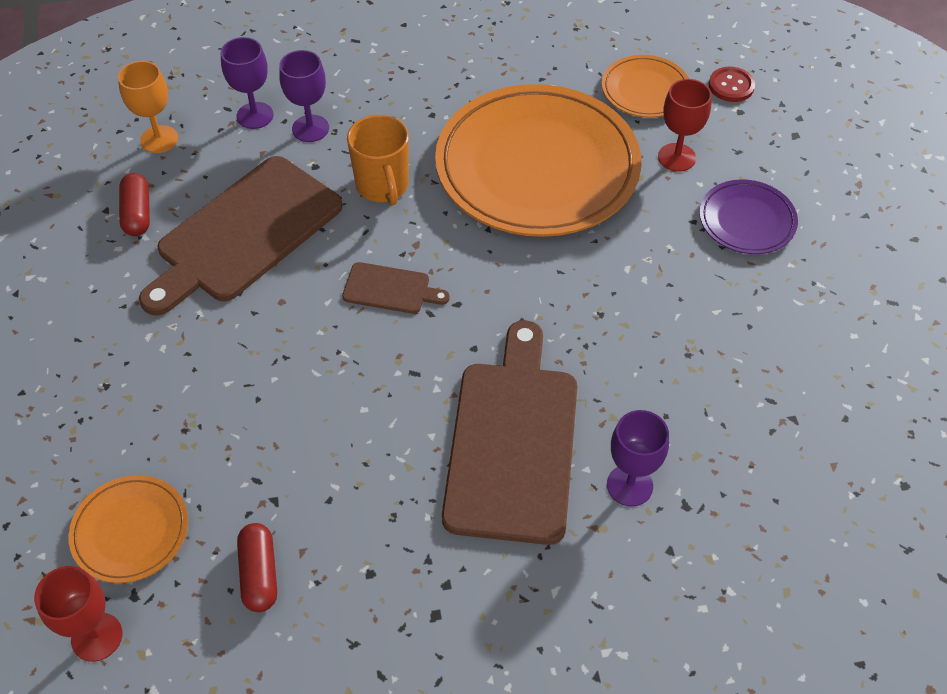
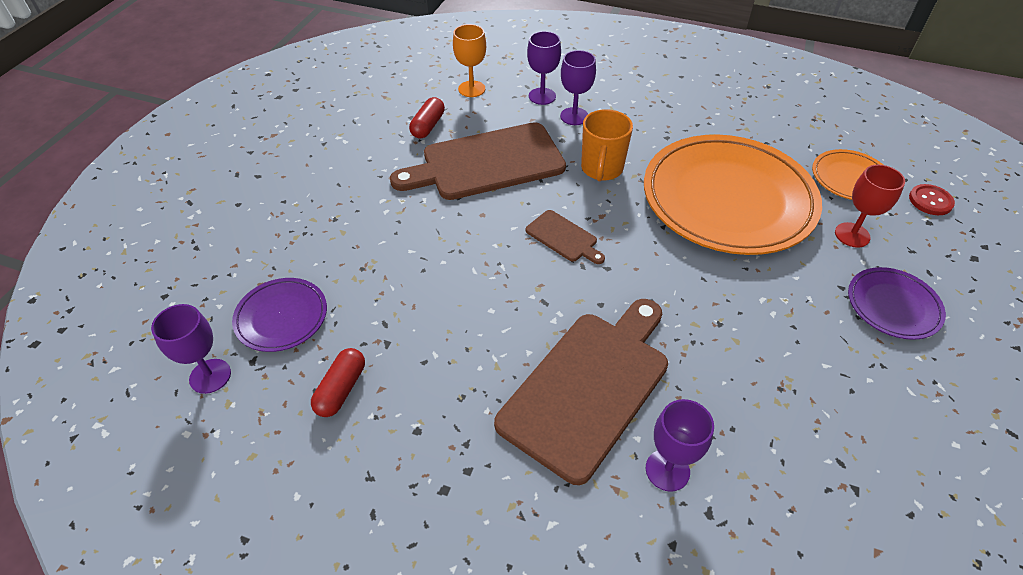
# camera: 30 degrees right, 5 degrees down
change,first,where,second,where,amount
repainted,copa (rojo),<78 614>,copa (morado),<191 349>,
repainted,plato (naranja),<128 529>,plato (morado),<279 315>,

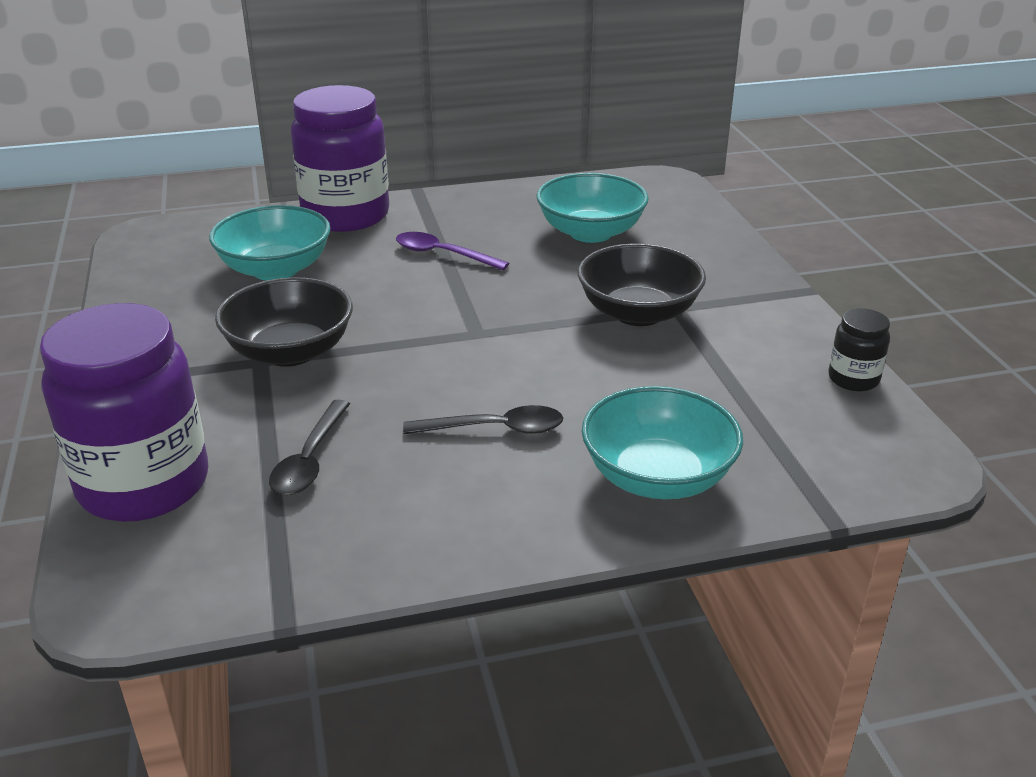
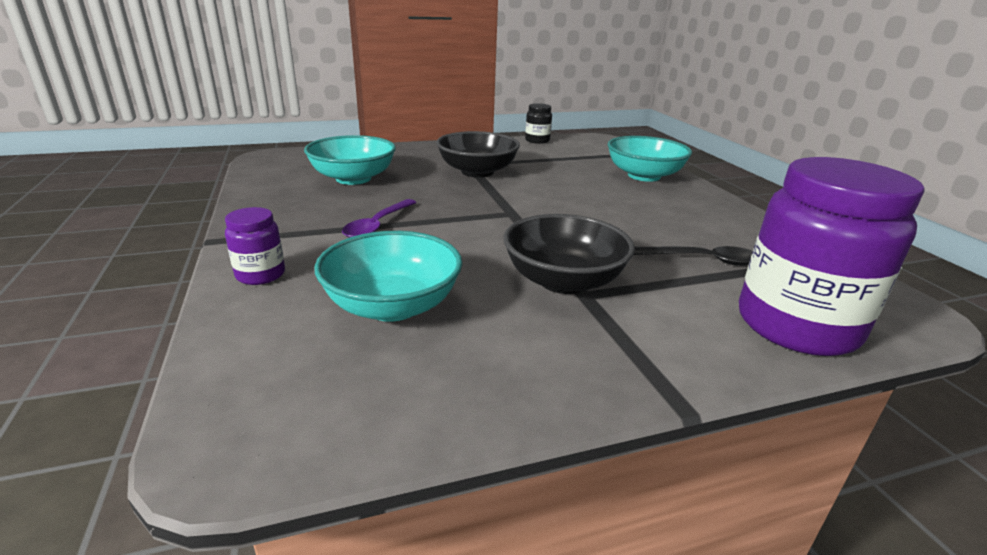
# camera: 95 degrees left, 5 degrees down
change,first,where,second,where,amount
scaled,tarro (morado),<340 158>,,<255 246>,x0.45
gone,cuchara (negro),<483 419>,,,

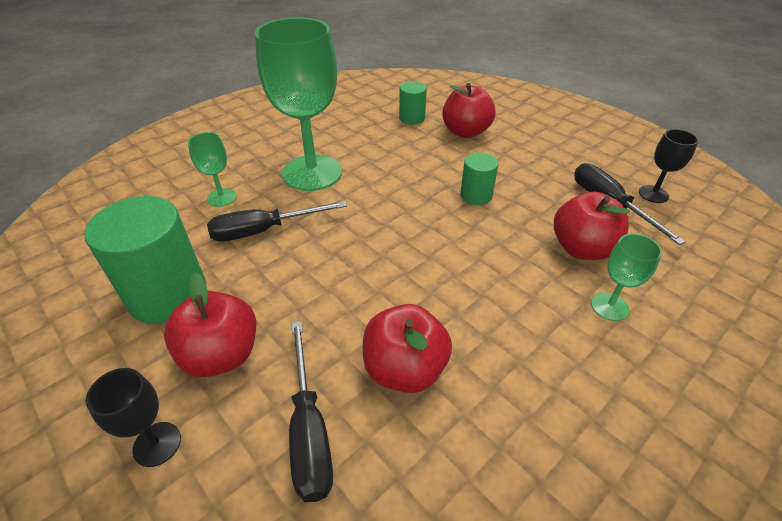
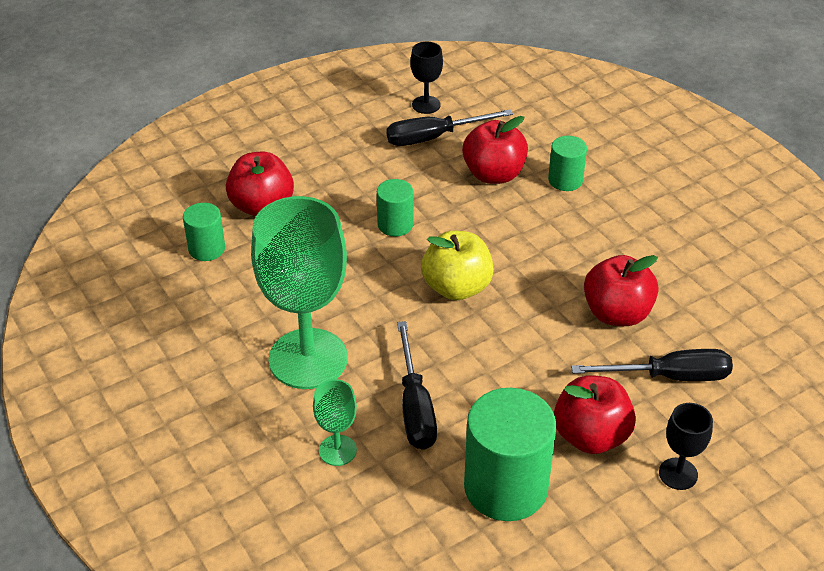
# camera: 80 degrees left, 0 degrees up
change,first,where,second,where,amount
new,,,manzana (amarillo),<457 265>,
swapped,copa (verde),<626 277>,cilindro (verde),<567 163>,

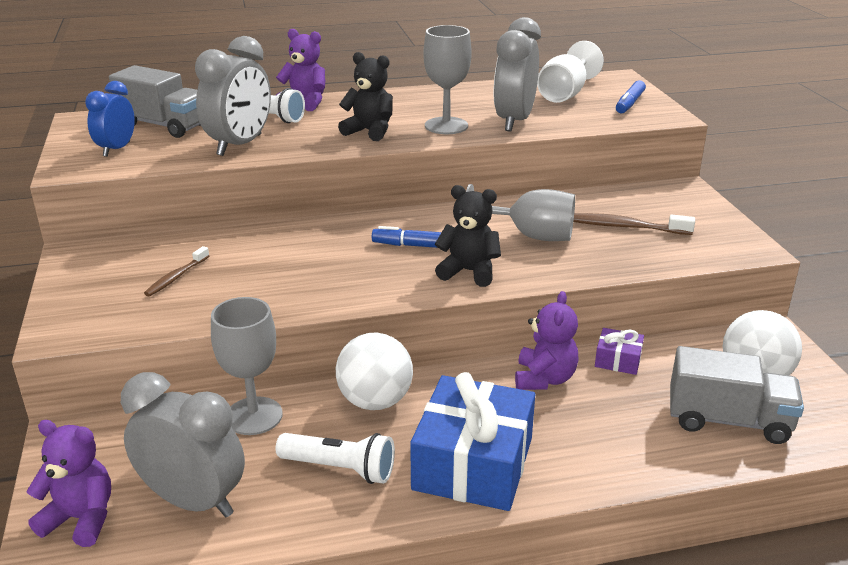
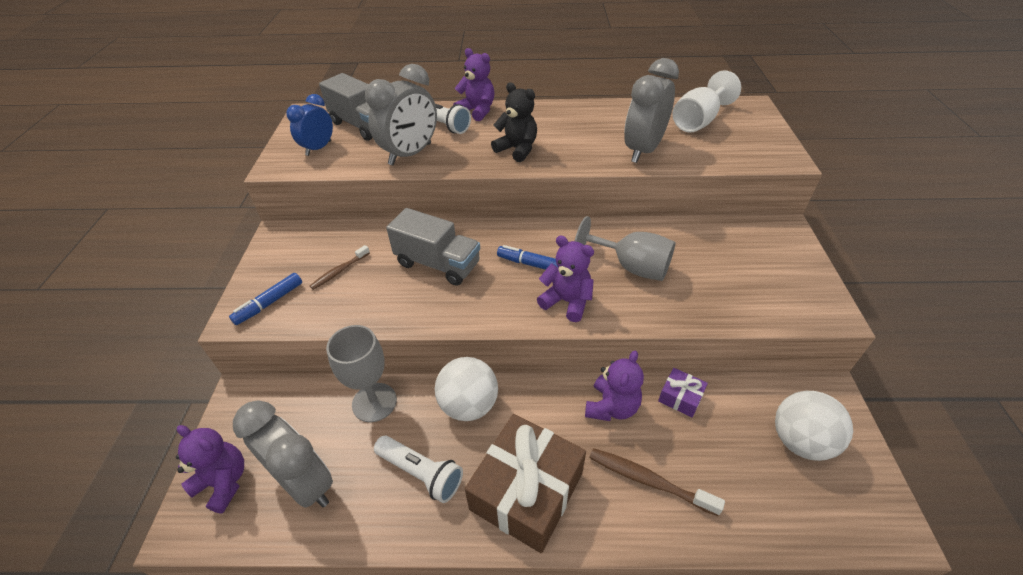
# camera: 15 degrees right, 15 degrees up
change,first,where,second,where,amount
shifted,rotulador (azul),<631 96>,,<265 299>,
shifted,camión (gris),<737 395>,,<433 247>,
repainted,regalo (azul),<472 441>,regalo (marrón),<525 483>,
repainted,osito (negro),<468 236>,osito (morado),<565 279>,
shifted,cepillo de dientes (marrón),<634 224>,,<657 482>,
gone,copa (gris),<447 79>,,,

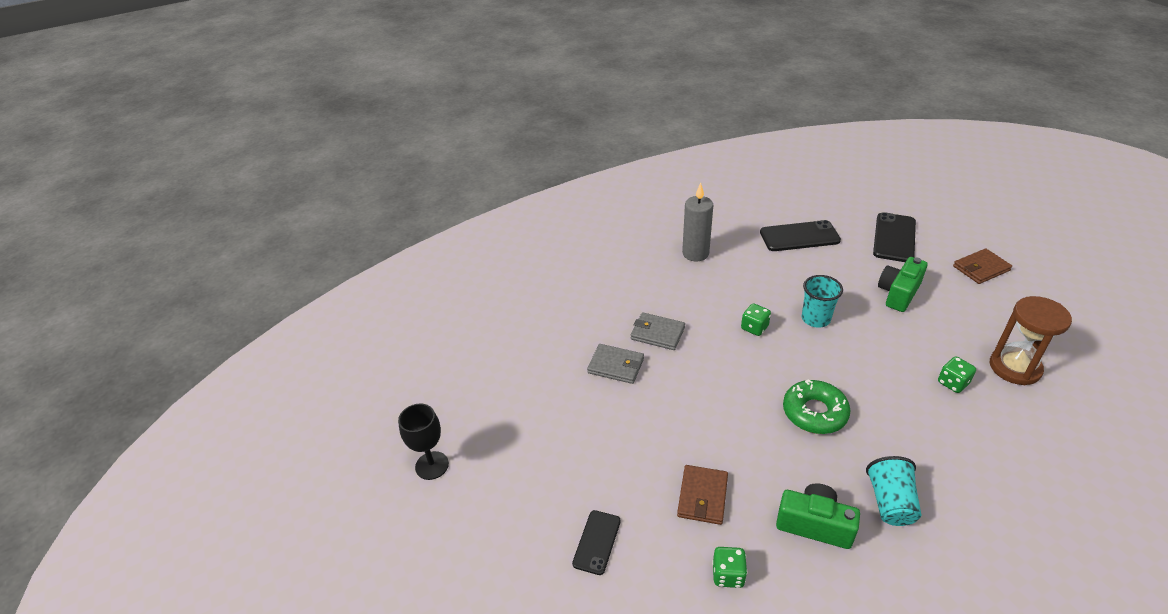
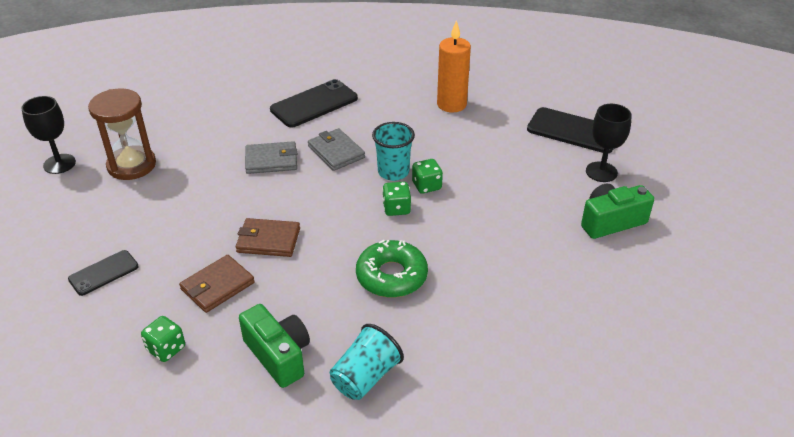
# camera: 30 degrees right, 0 degrees up
change,first,where,second,where,amount
shifted,reloj de arena (marrón),<1031 340>,,<122 134>,
shifted,cartera (marrón),<982 266>,,<268 237>,
rotated,cartera (gris),<615 364>,,<271 157>,60 degrees counterclockwise
shifted,móvil (negro),<894 237>,,<314 103>,
shifted,vaso (turquesa),<822 301>,,<393 151>,
shifted,dado (verde),<957 375>,,<396 199>,
repainted,vela (gris),<697 222>,vela (naranja),<454 66>,
new,,,copa (negro),<609 143>,

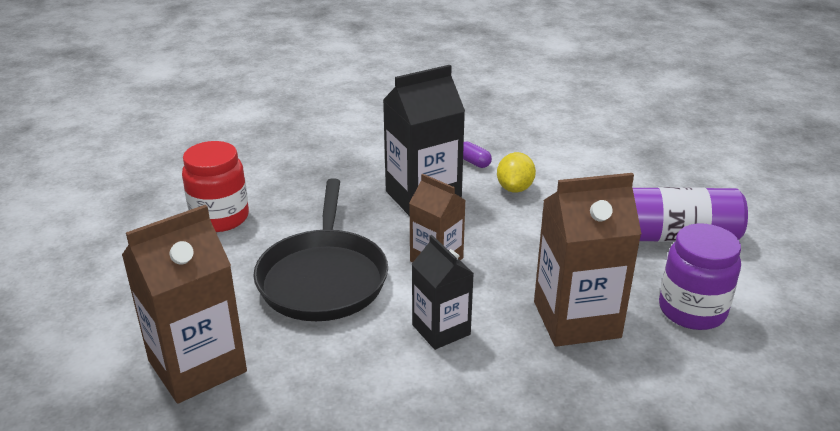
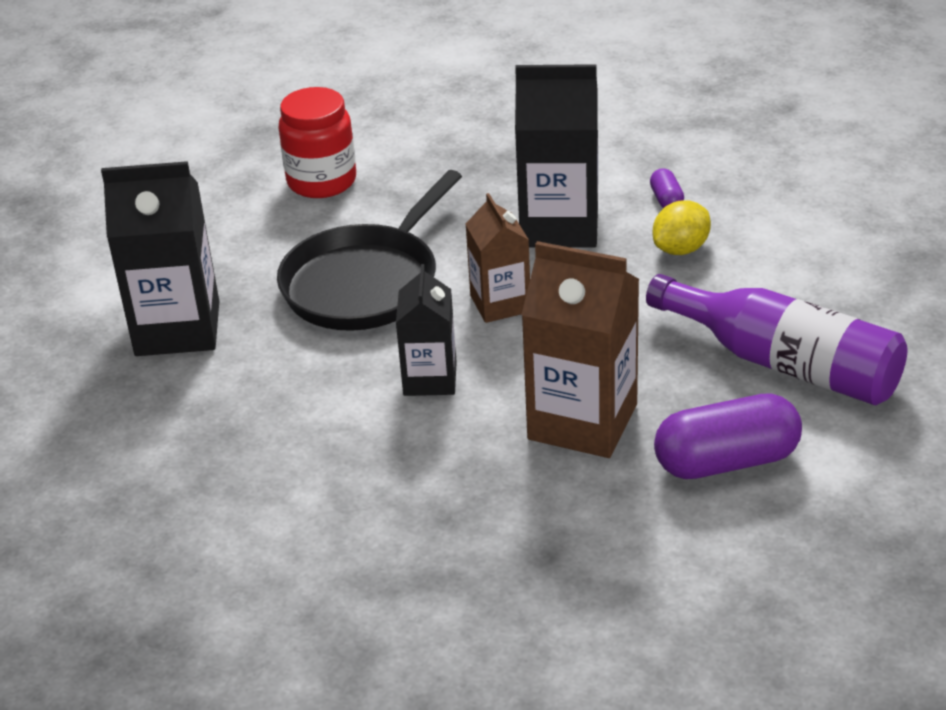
# camera: 35 degrees right, 5 degrees up
change,first,where,second,where,amount
repainted,cartón de leche (marrón),<184 304>,cartón de leche (negro),<160 258>,
swapped,tarro (morado),<700 277>,cápsula (morado),<728 436>,

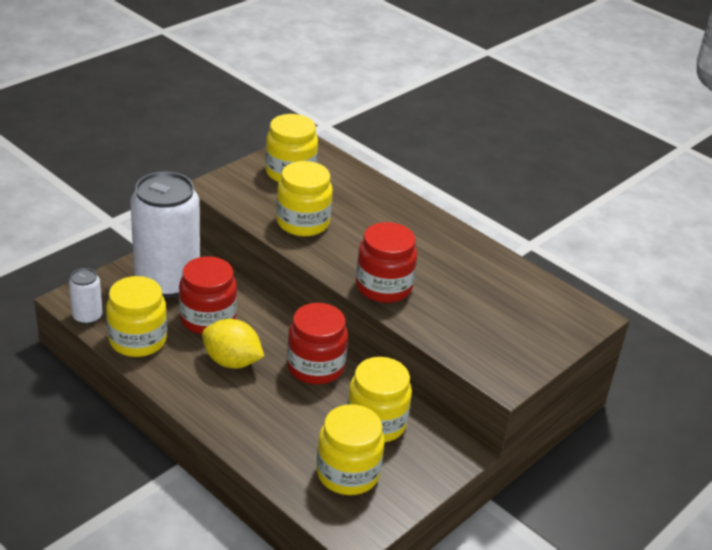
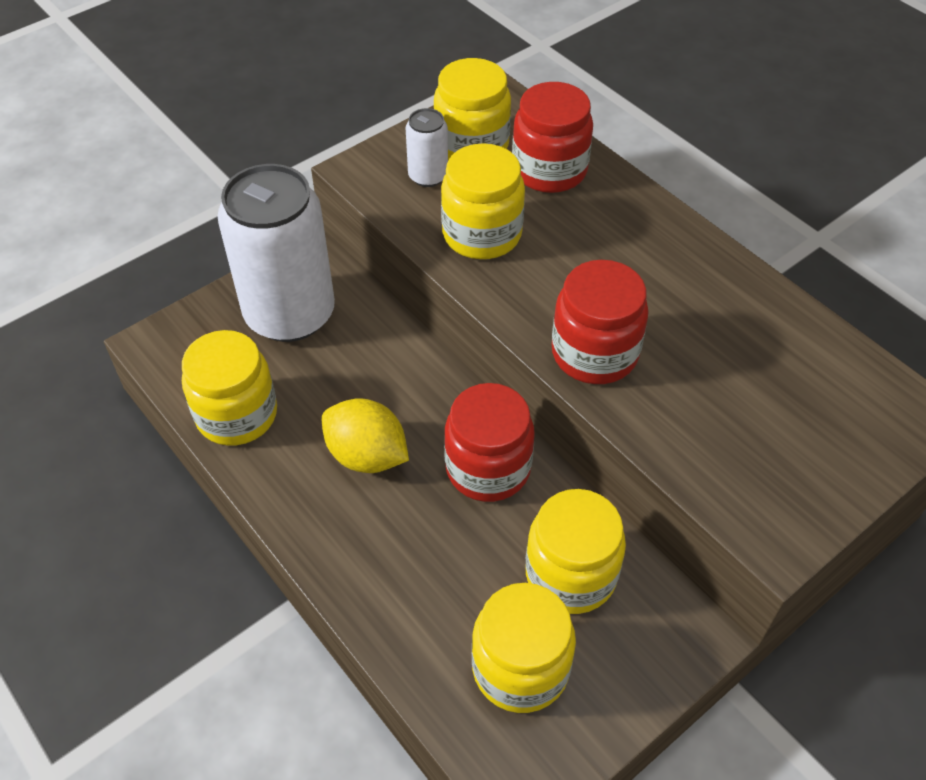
# camera: 10 degrees right, 15 degrees up
change,first,where,second,where,amount
shifted,lata (blanco),<86 296>,,<427 147>,
shifted,tarro (rojo),<208 295>,,<552 137>,

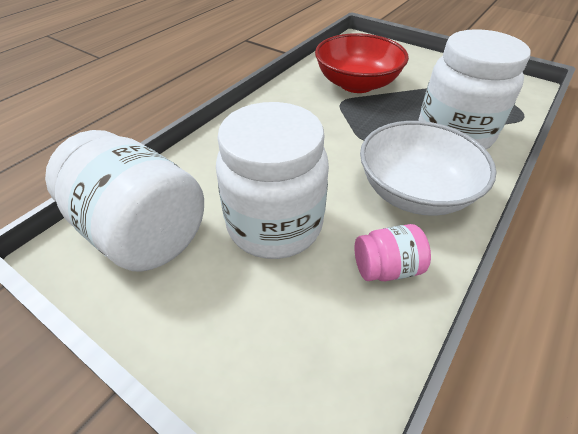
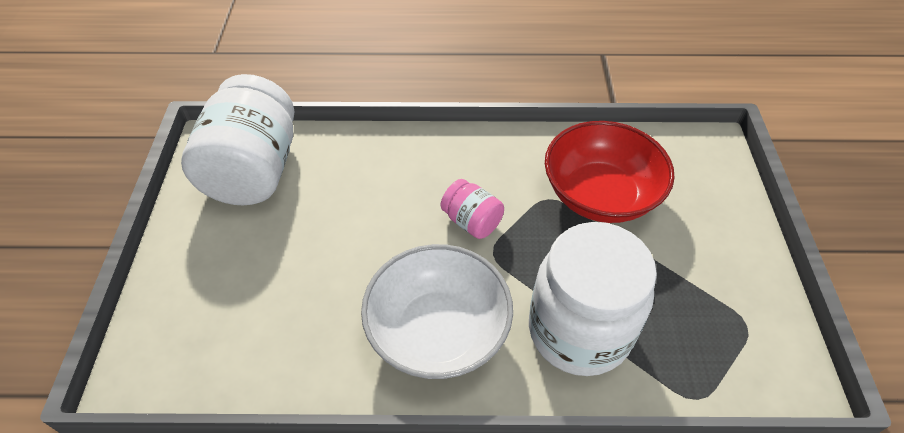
# camera: 55 degrees right, 5 degrees up
change,first,where,second,where,amount
shifted,tarro (rosa),<393 252>,,<472 209>,
gone,tarro (blanco),<272 180>,,,

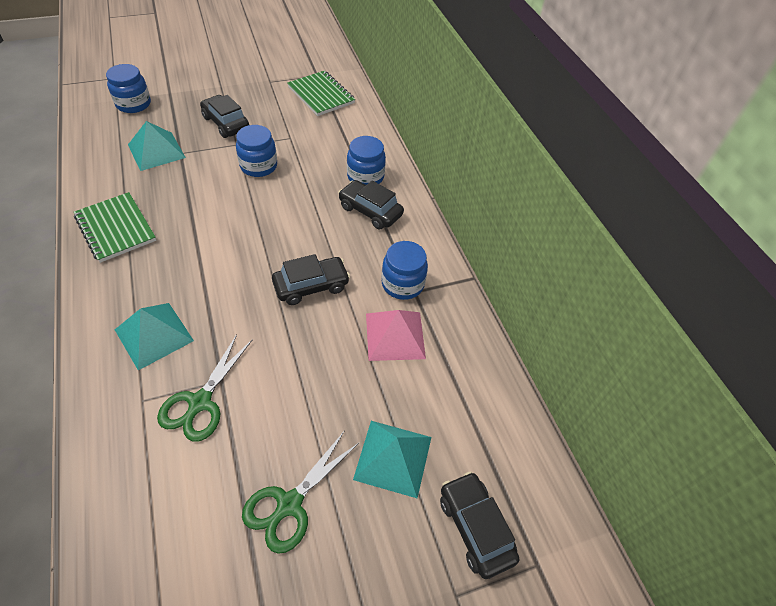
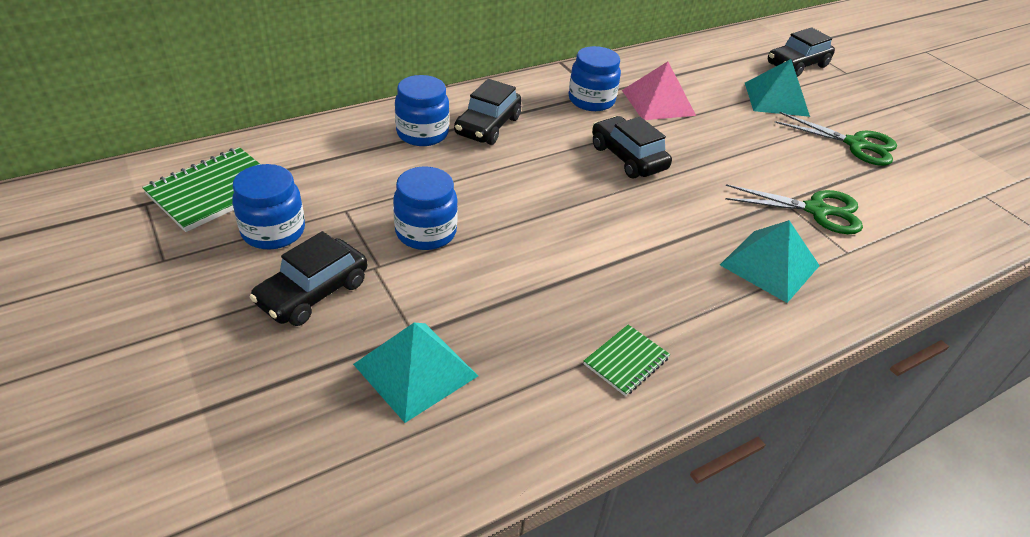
# camera: 100 degrees left, 10 degrees down
change,first,where,second,where,amount
shifted,tarro (azul),<128 88>,,<268 207>,
scaled,cuaderno (verde),<115 227>,,<627 360>,x0.57

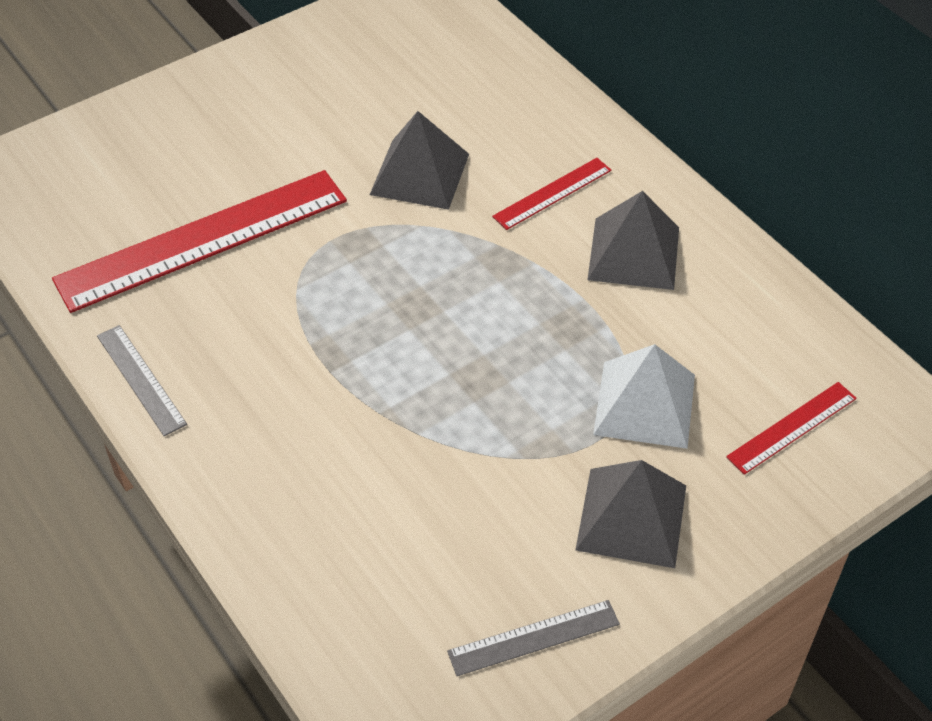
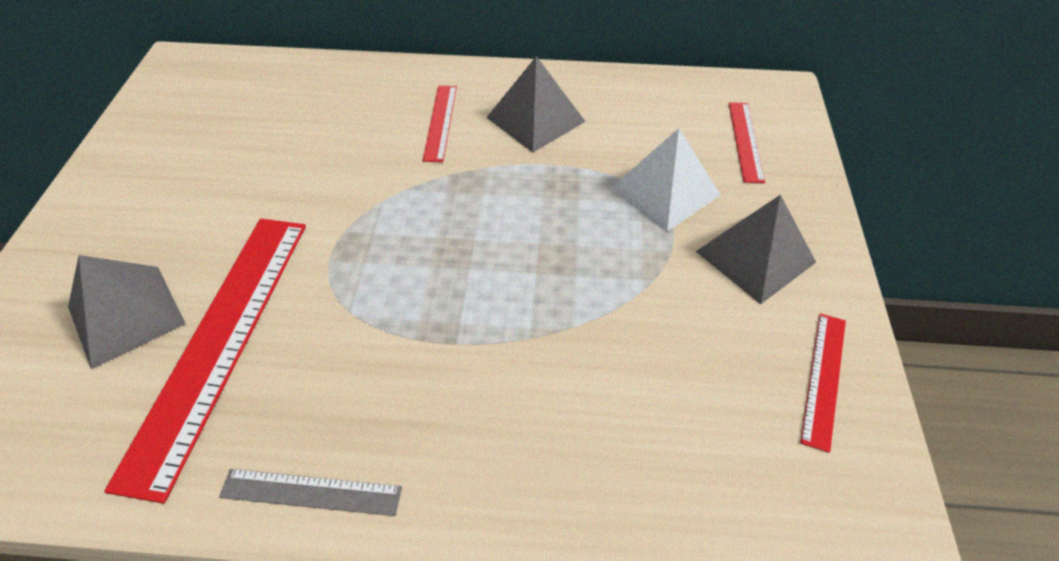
# camera: 50 degrees left, 0 degrees up
change,first,where,second,where,amount
shifted,pirámide (gris),<419 160>,,<127 312>,
repainted,regla (gris),<533 638>,regla (rojo),<823 383>,

